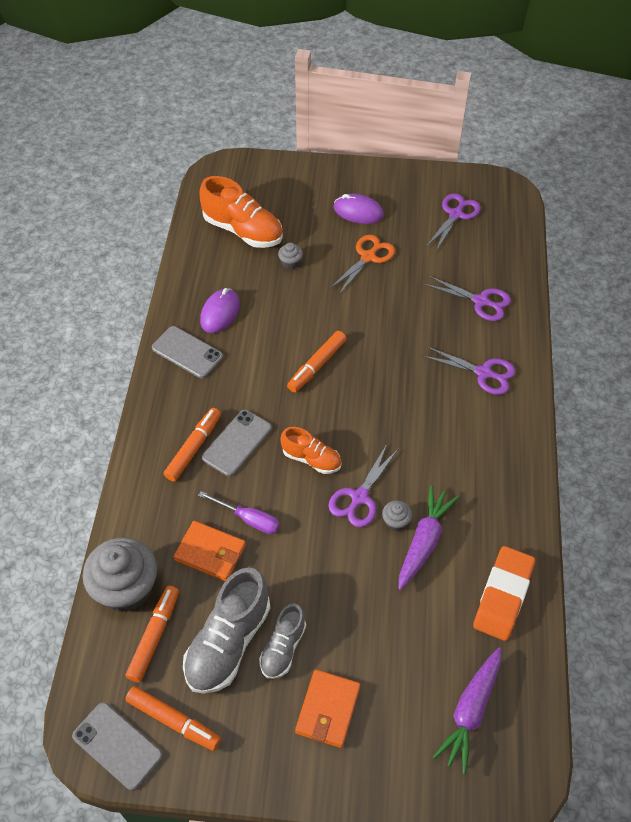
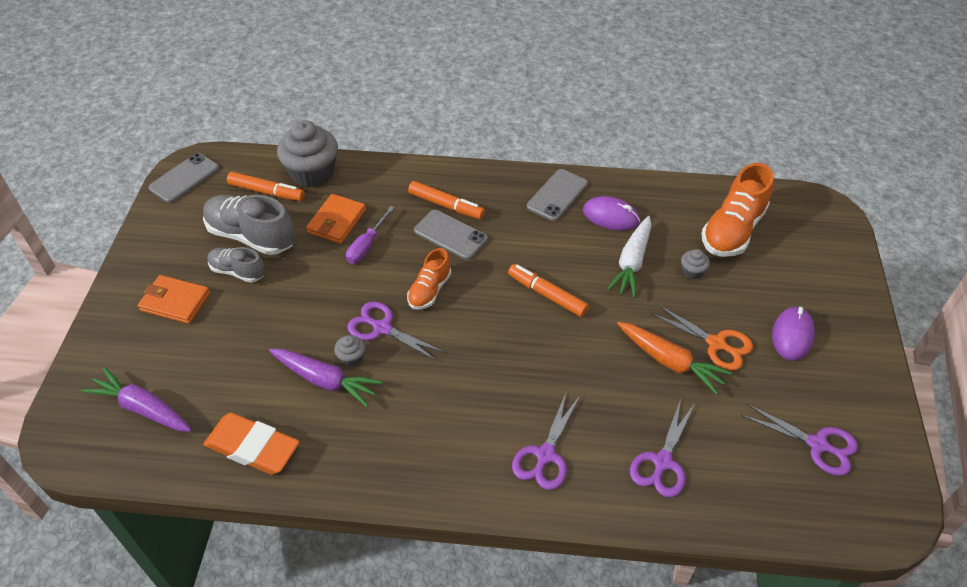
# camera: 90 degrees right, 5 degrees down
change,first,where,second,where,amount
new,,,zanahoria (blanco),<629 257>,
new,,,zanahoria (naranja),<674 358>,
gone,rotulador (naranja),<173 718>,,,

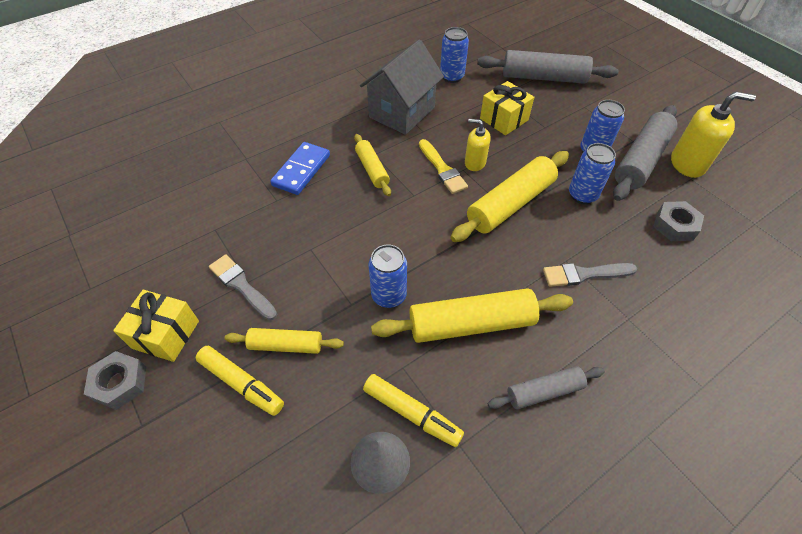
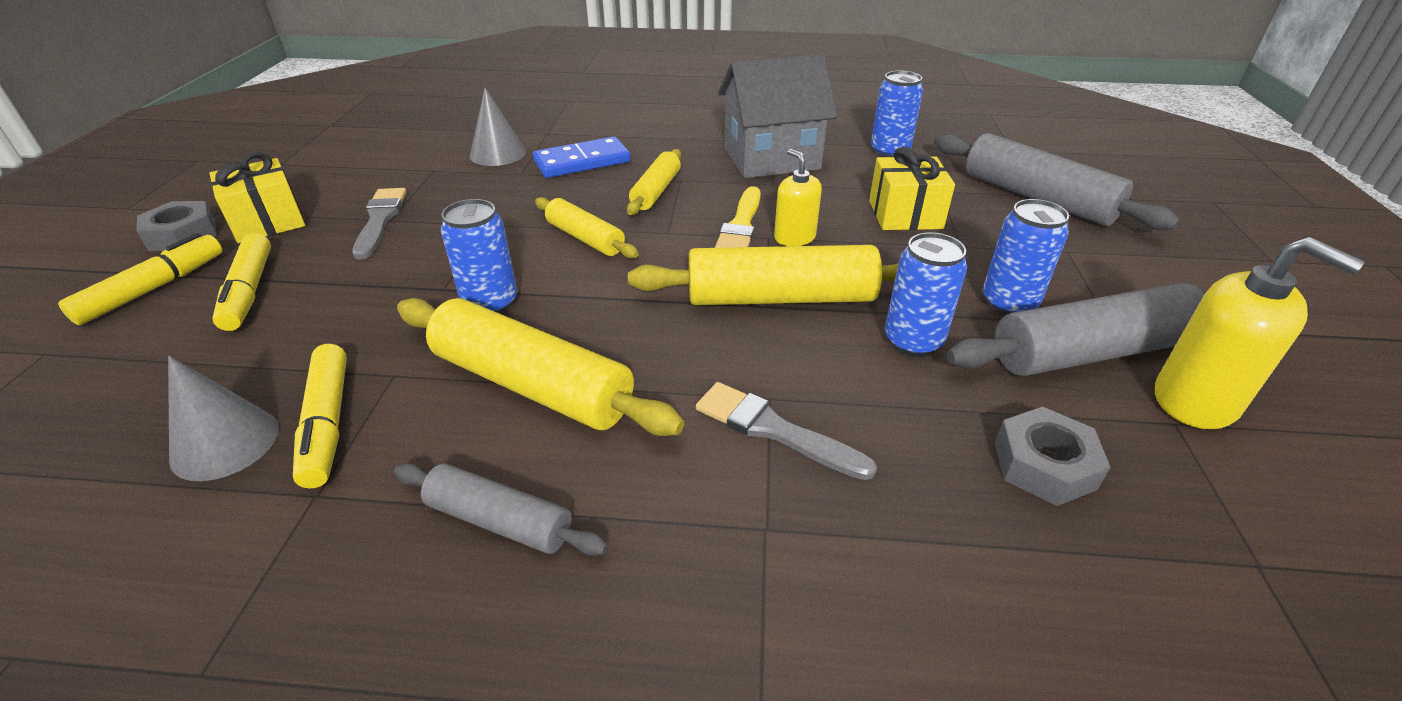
# camera: 40 degrees right, 15 degrees down
change,first,where,second,where,amount
new,,,rotulador (amarillo),<140 279>,
new,,,cono (gris),<498 127>,
shifted,rodillo (amarillo),<284 341>,,<587 227>,

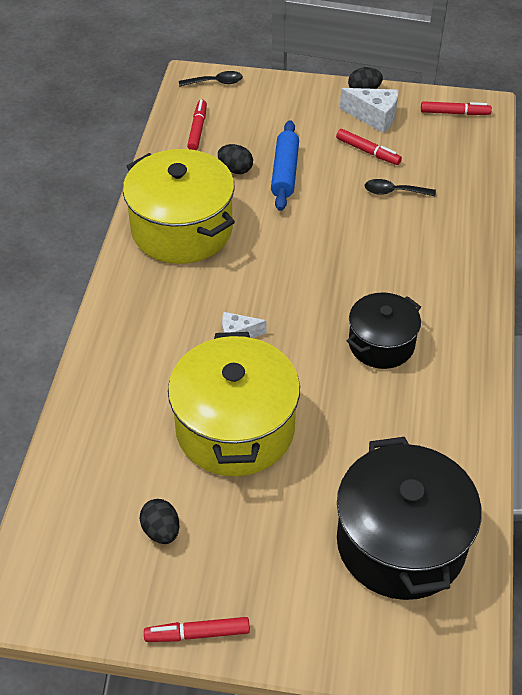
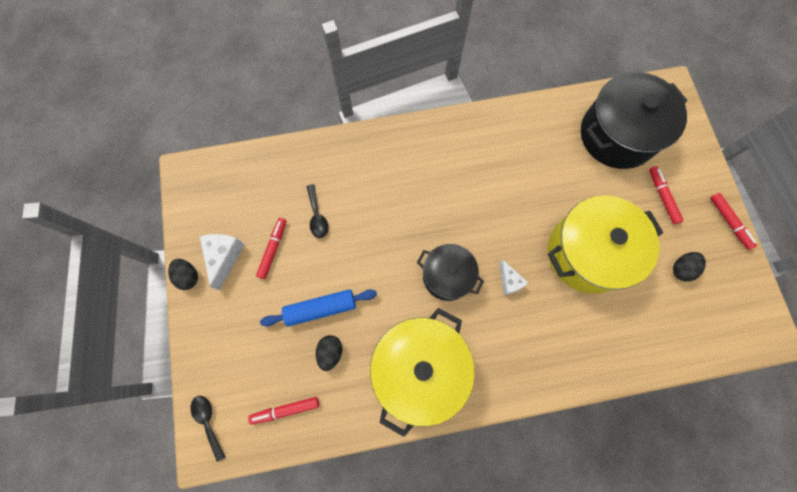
# camera: 110 degrees left, 25 degrees up
change,first,where,second,where,amount
shifted,olla (negro),<384 331>,,<450 272>,
shifted,rotulador (rojo),<456 108>,,<666 195>,

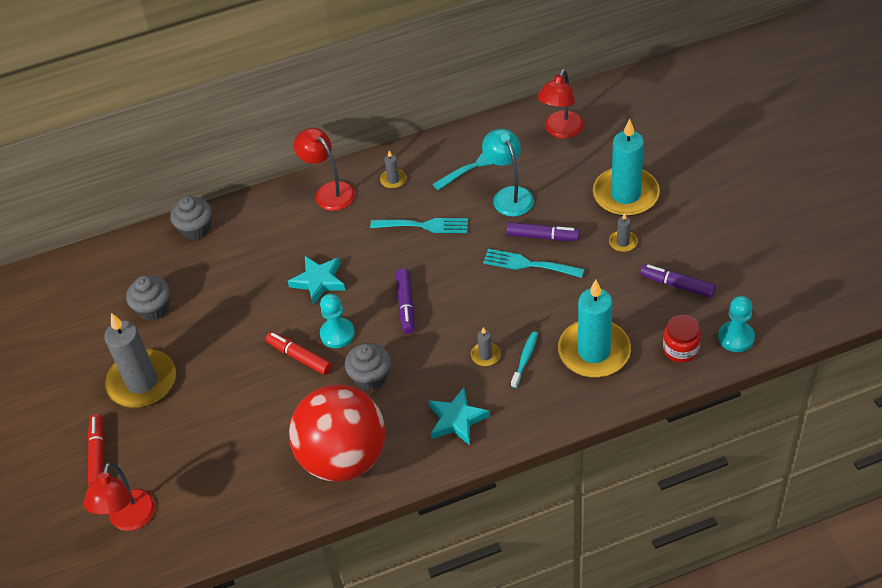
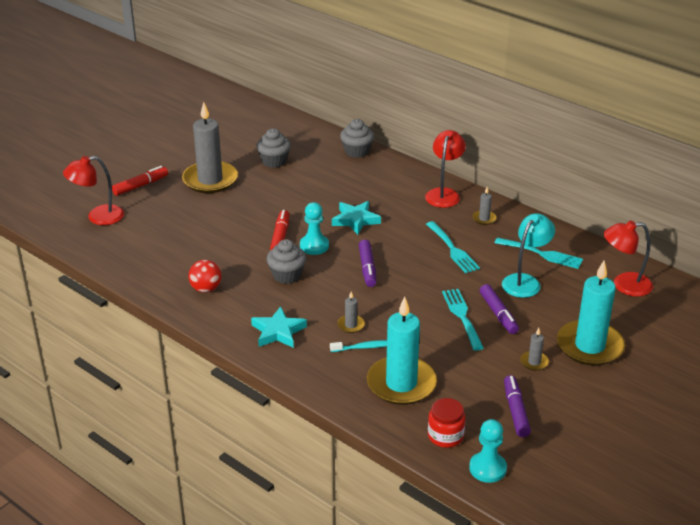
# camera: 55 degrees right, 15 degrees down
change,first,where,second,where,amount
scaled,pelota (rojo),<337 433>,,<204 276>,x0.42
rotated,rotulador (morado),<405 301>,,<367 263>,60 degrees counterclockwise

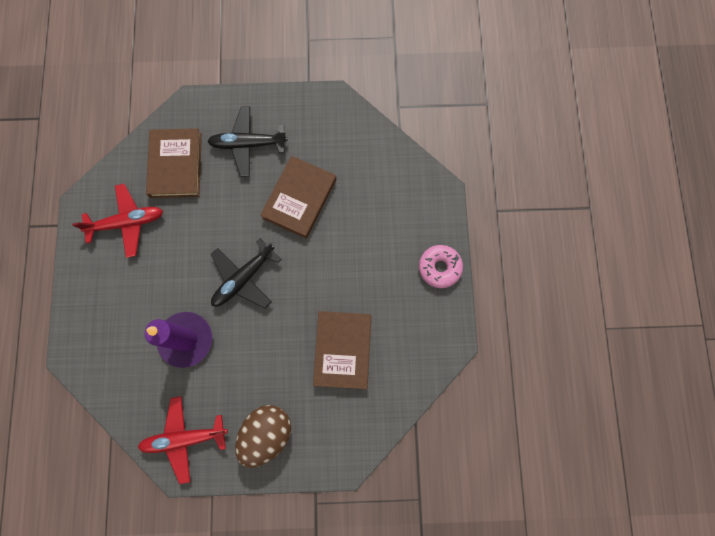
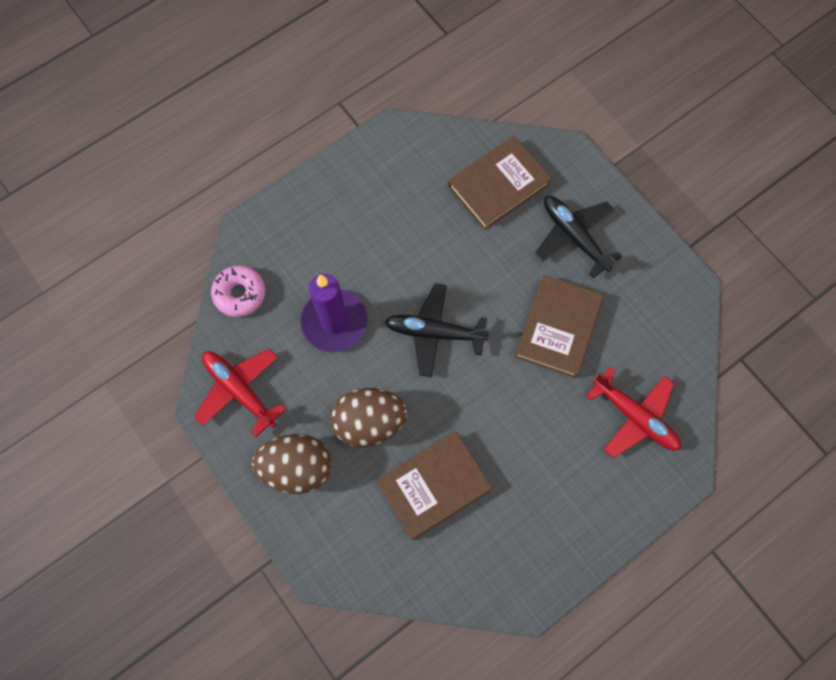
# camera: 55 degrees right, 5 degrees down
change,first,where,second,where,amount
shifted,rosquilla (rosa),<441 266>,,<238 291>,
new,,,huevo (marrón),<369 417>,
rotated,libro (marrón),<298 197>,,<559 326>,60 degrees counterclockwise
shifted,avión (rojo),<117 221>,,<633 412>,

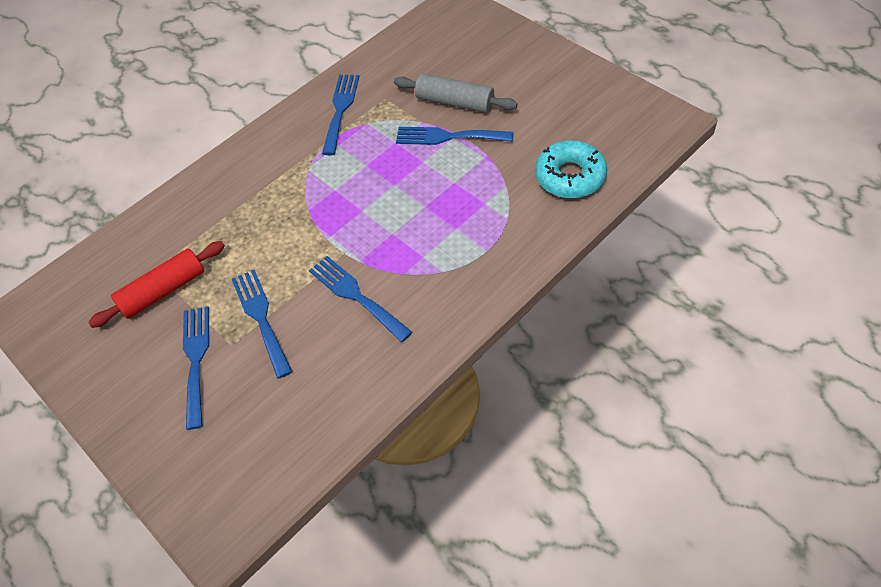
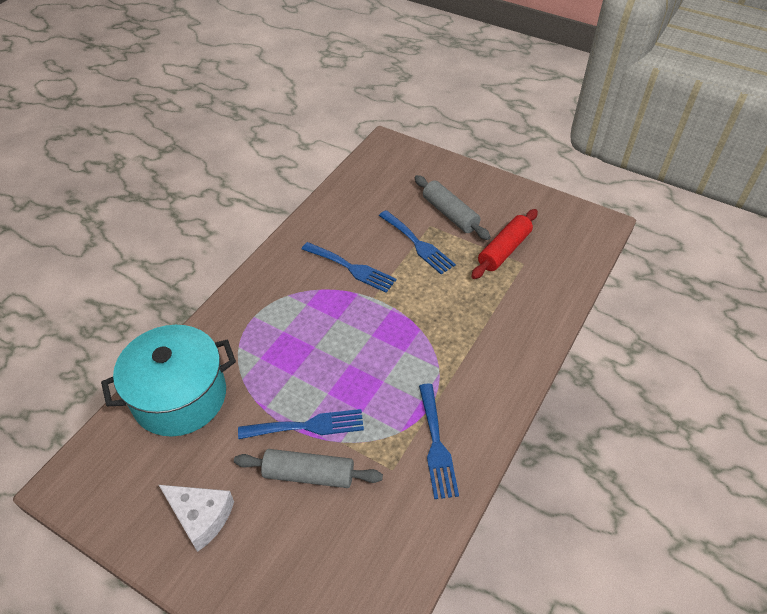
# camera: 160 degrees right, 5 degrees down
change,first,where,second,where,amount
swapped,rosquilla (turquesa),<571 169>,olla (turquesa),<168 381>,
new,,,queso (blanco),<196 518>,
swapped,tenedor (azul),<196 368>,rodillo (gris),<453 207>,

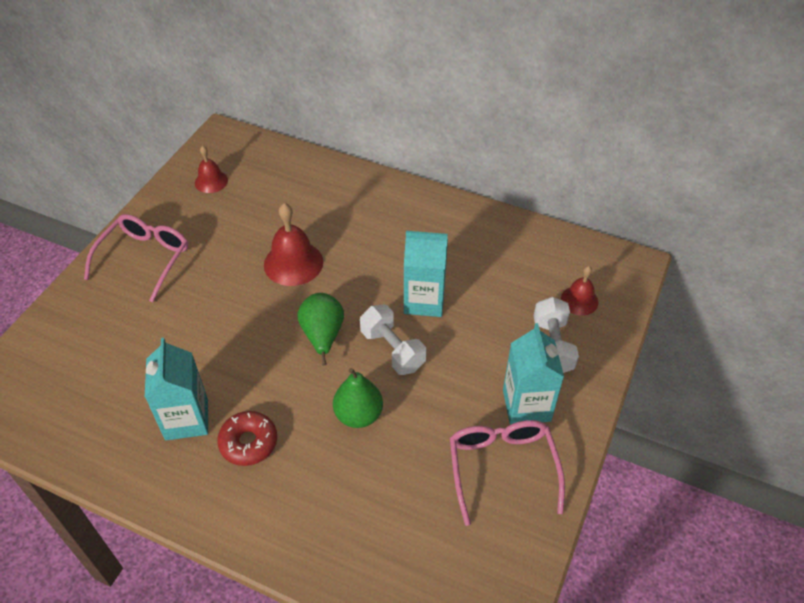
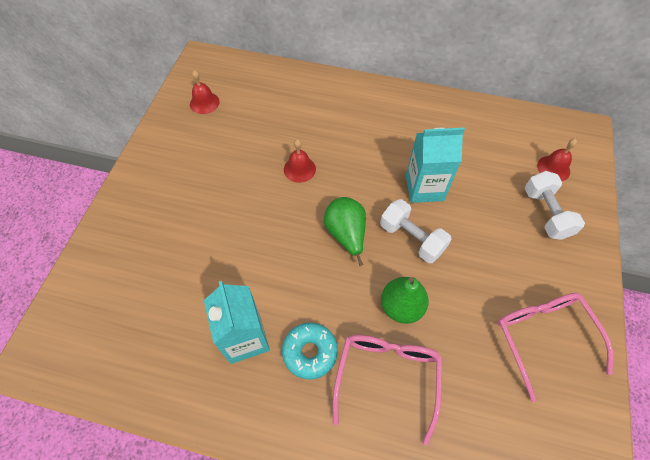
# camera: 10 degrees left, 10 degrees up
change,first,where,second,where,amount
repainted,rosquilla (rojo),<247 438>,rosquilla (turquesa),<310 351>,
scaled,campana (rojo),<293 244>,,<300 161>,x0.61
shifted,gafas (rosa),<136 258>,,<387 390>,
gone,cartón de leche (turquesa),<533 374>,,,

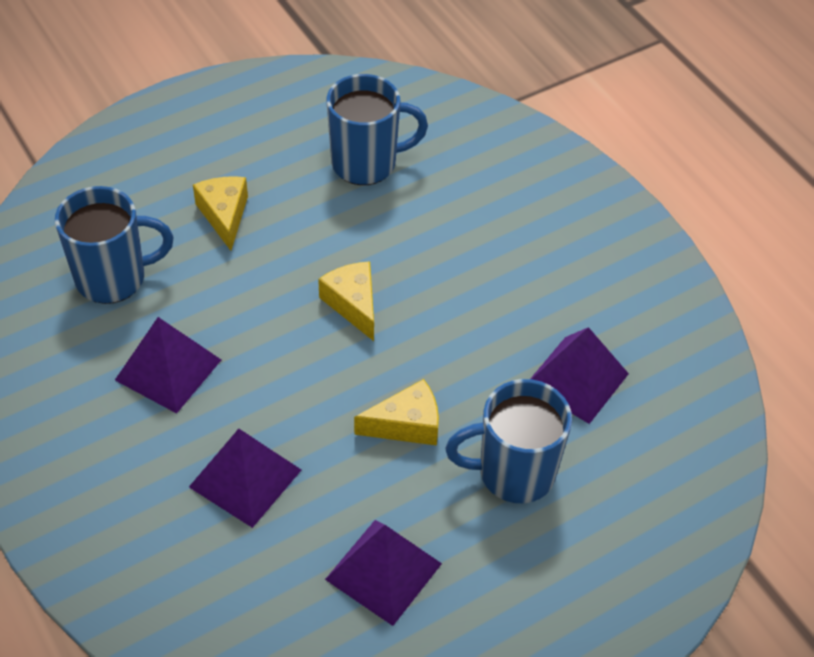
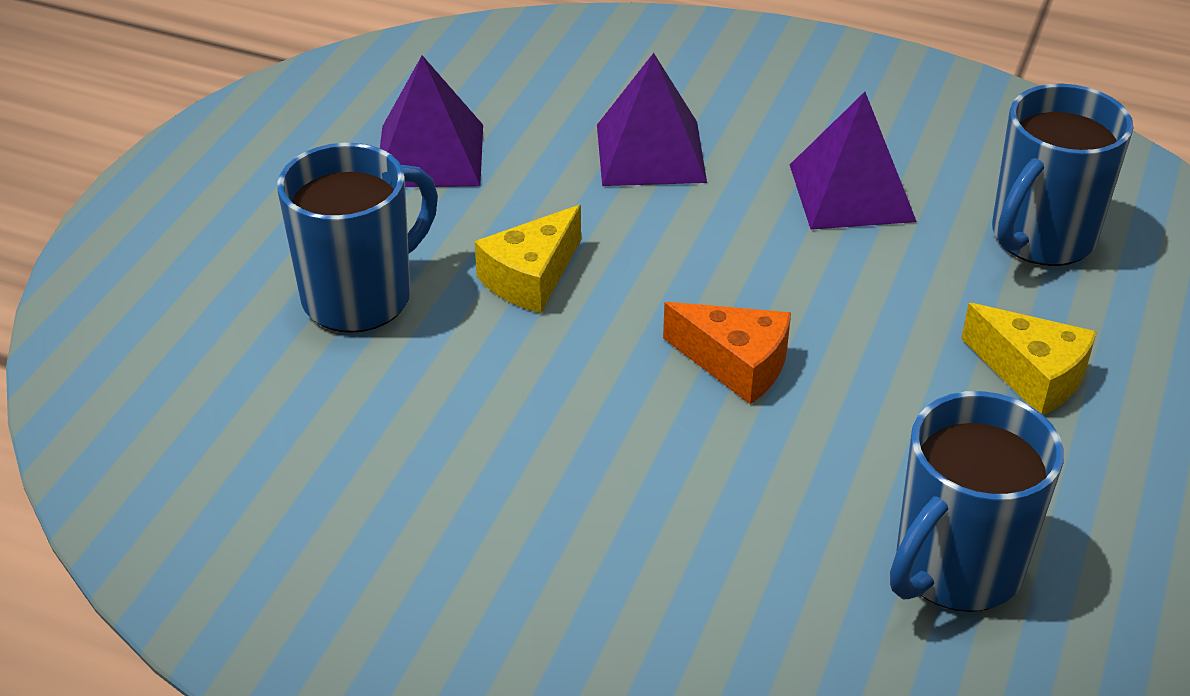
# camera: 145 degrees right, 10 degrees down
change,first,where,second,where,amount
repainted,queso (amarillo),<346 301>,queso (naranja),<727 353>,
gone,pirámide (morado),<580 375>,,,

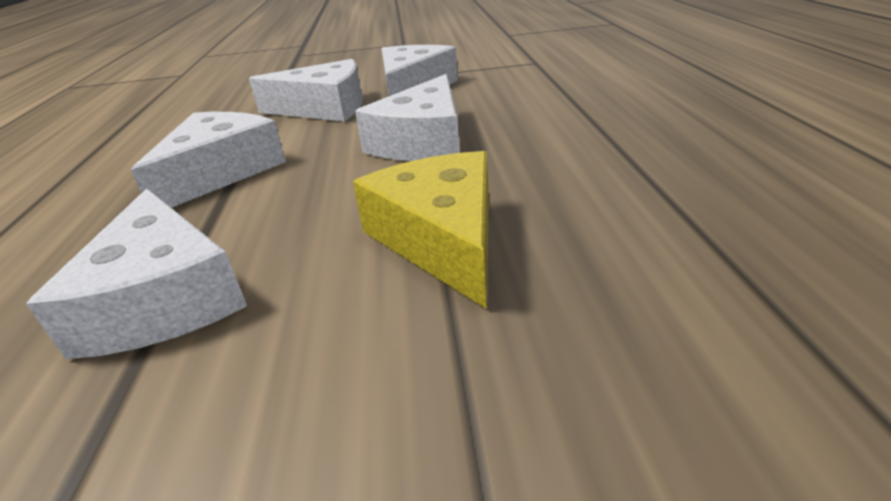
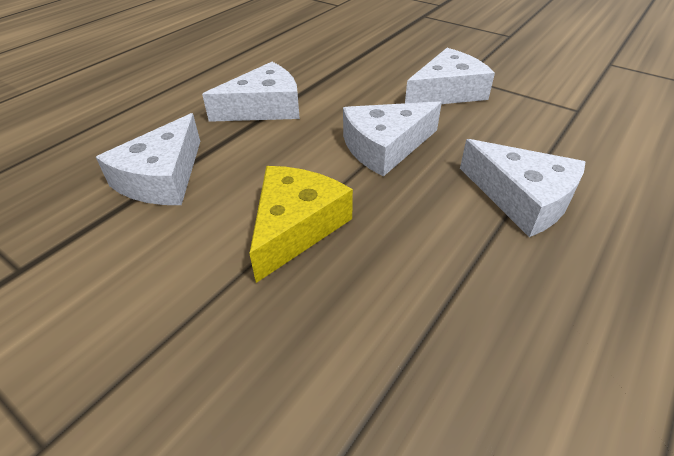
# camera: 40 degrees right, 10 degrees up
change,first,where,second,where,amount
shifted,queso (blanco),<305 90>,,<522 188>,

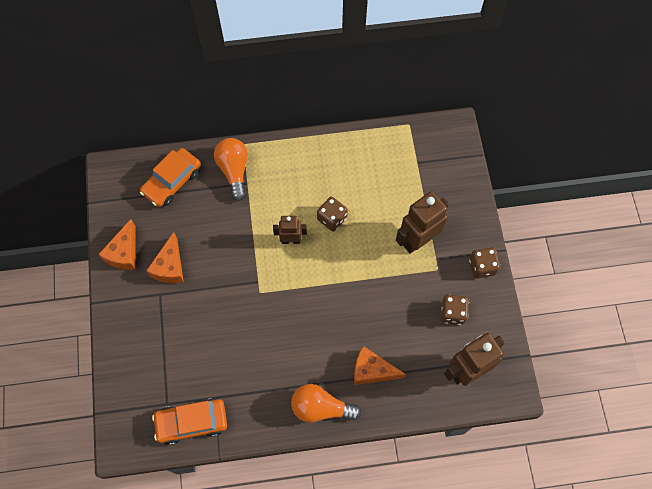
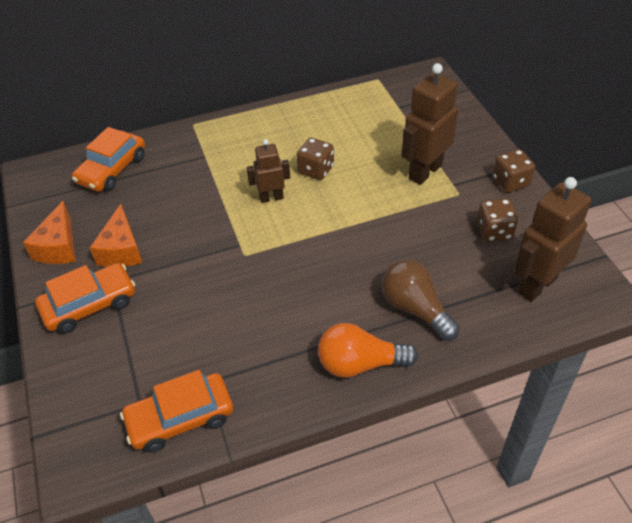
# camera: 10 degrees left, 20 degrees down
change,first,where,second,where,amount
new,,,coche (naranja),<85 298>,
swapped,queso (naranja),<380 365>,bombilla (marrón),<421 300>,
gone,bombilla (naranja),<231 169>,,,

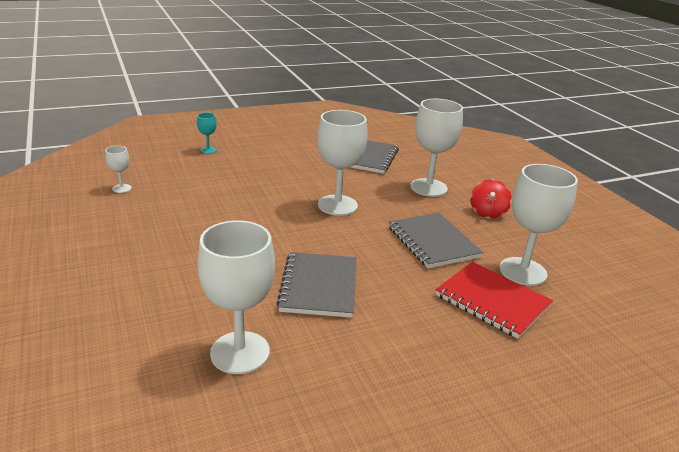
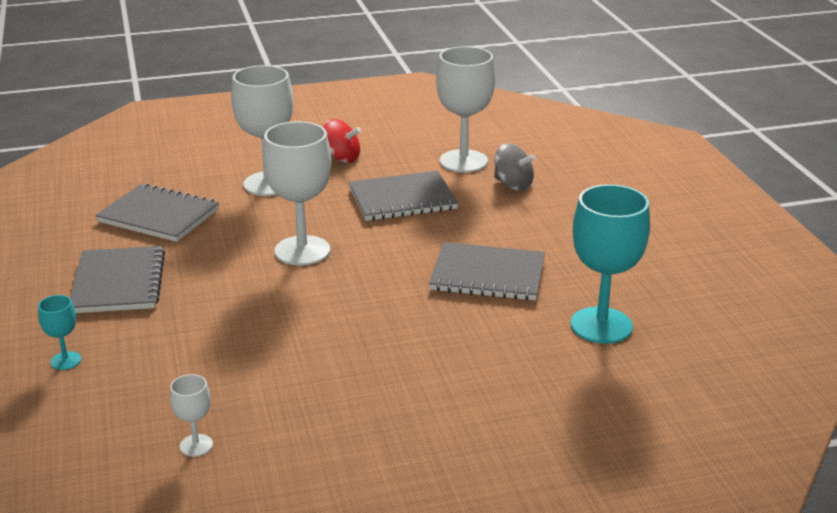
# camera: 80 degrees left, 0 degrees up
change,first,where,second,where,amount
new,,,cuaderno (gris),<117 279>,
swapped,cuaderno (rojo),<494 300>,peonza (gris),<514 167>,
repainted,copa (blanco),<236 297>,copa (turquesa),<610 264>,

